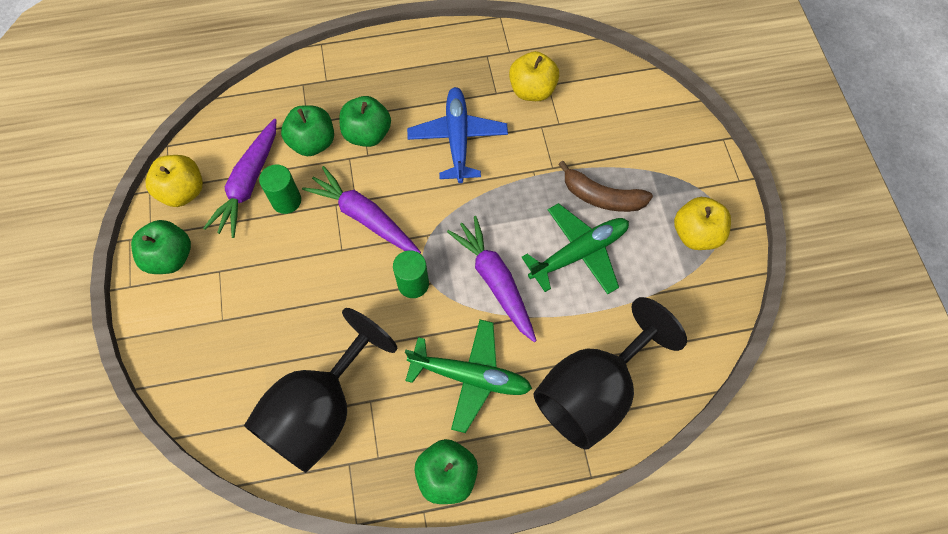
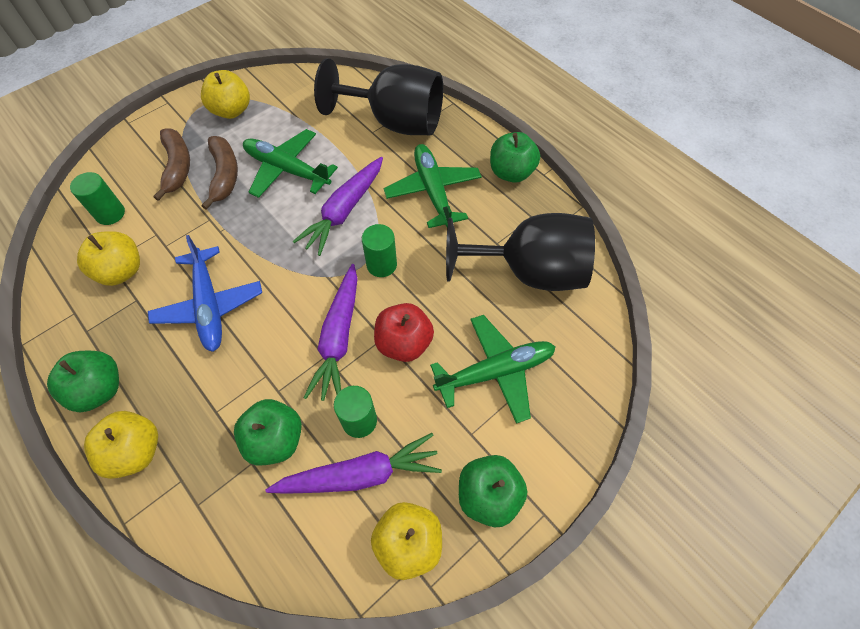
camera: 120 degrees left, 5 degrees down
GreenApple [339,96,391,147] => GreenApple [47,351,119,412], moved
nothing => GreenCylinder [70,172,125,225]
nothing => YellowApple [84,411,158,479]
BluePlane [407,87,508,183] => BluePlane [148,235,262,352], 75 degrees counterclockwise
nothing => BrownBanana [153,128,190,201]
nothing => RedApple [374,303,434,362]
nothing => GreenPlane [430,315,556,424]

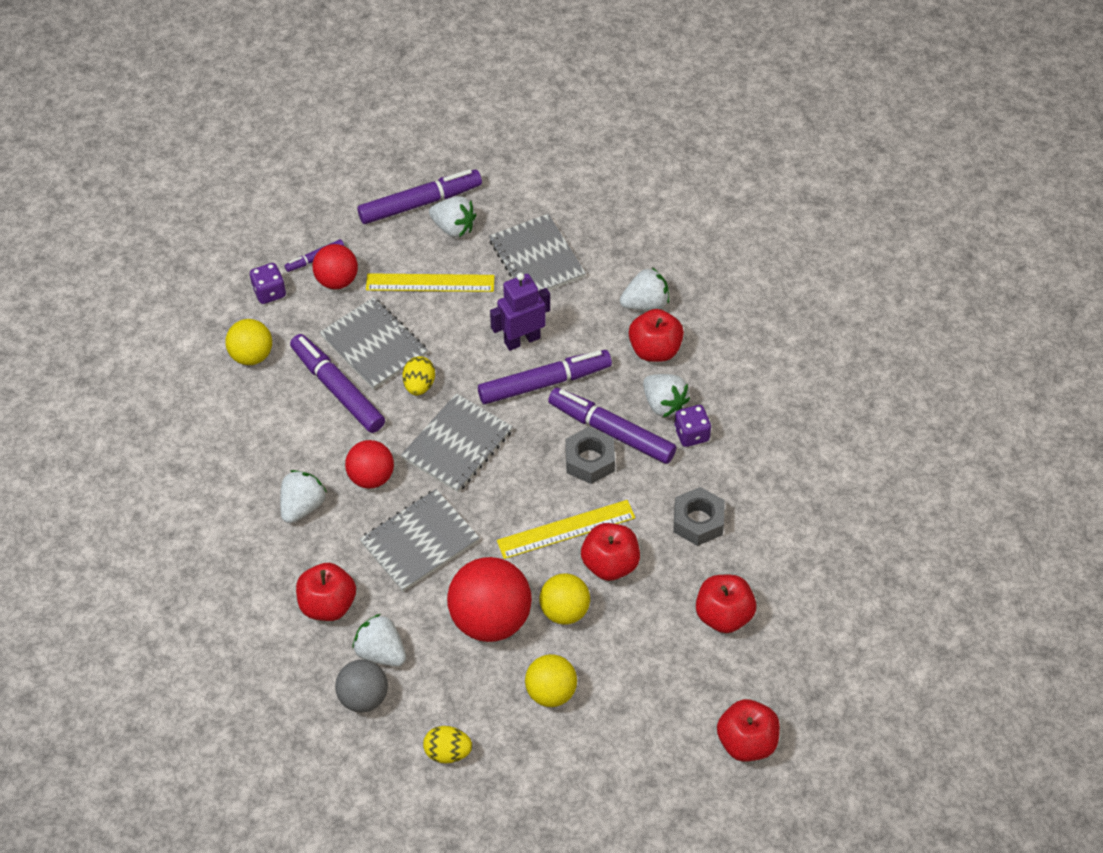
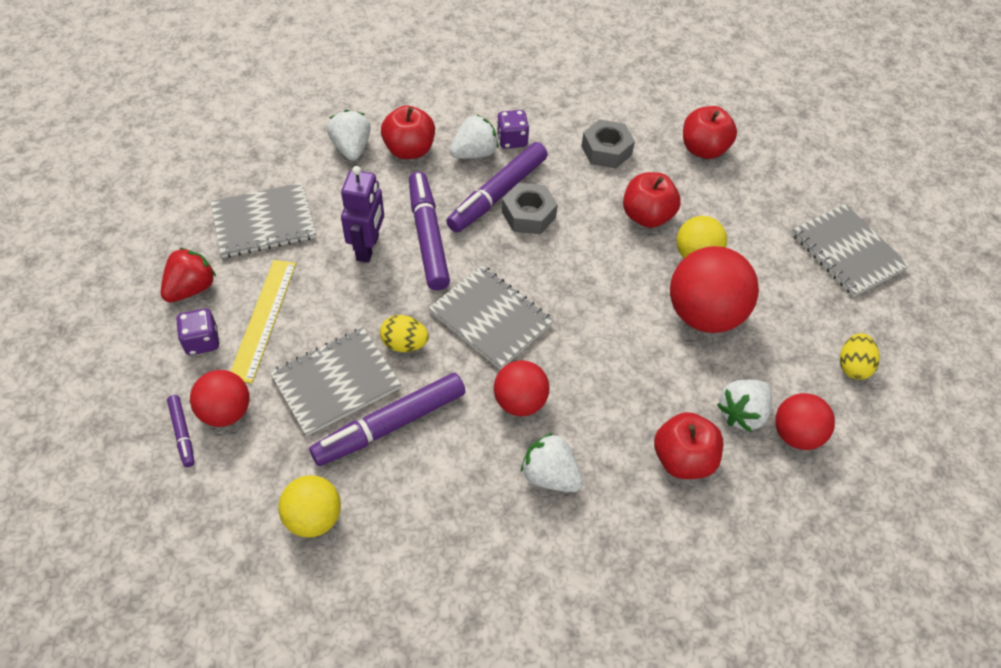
camera: 85 degrees left, 0 degrees up
WhiteStrawberry [429,196,476,238] => RedStrawberry [161,248,216,302]
PurpleDice [250,263,286,304] => PurpleDice [176,308,219,355], moved
PurpleRobot [490,273,550,351] => PurpleRobot [341,166,384,263], 150 degrees counterclockwise
GreyBall [335,660,388,713] => RedBall [775,393,835,450]
GreyNotebook [360,489,480,592] => GreyNotebook [792,204,910,297], moved
PurpleMarker [357,169,482,224] => nothing
YellowRuler [497,500,636,559] => nothing
YellowBall [525,654,577,707] => nothing
RedApple [717,699,780,762] => nothing

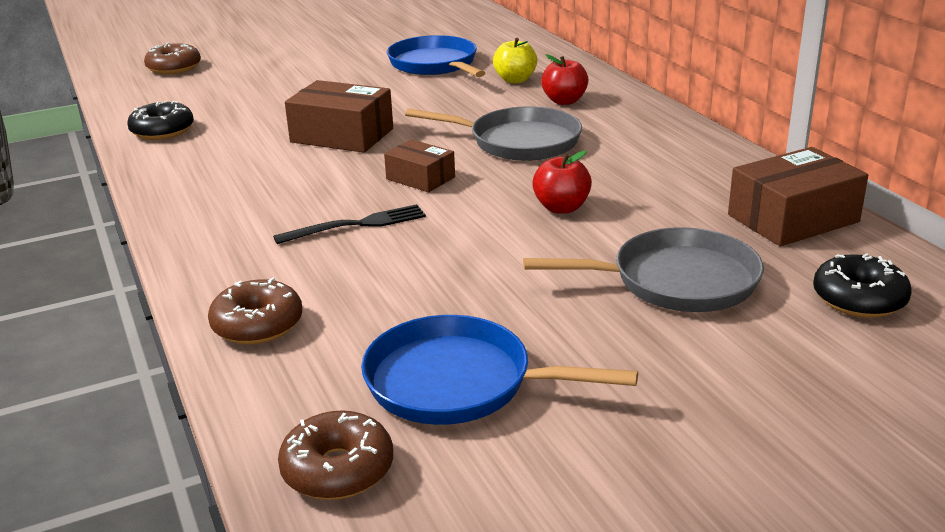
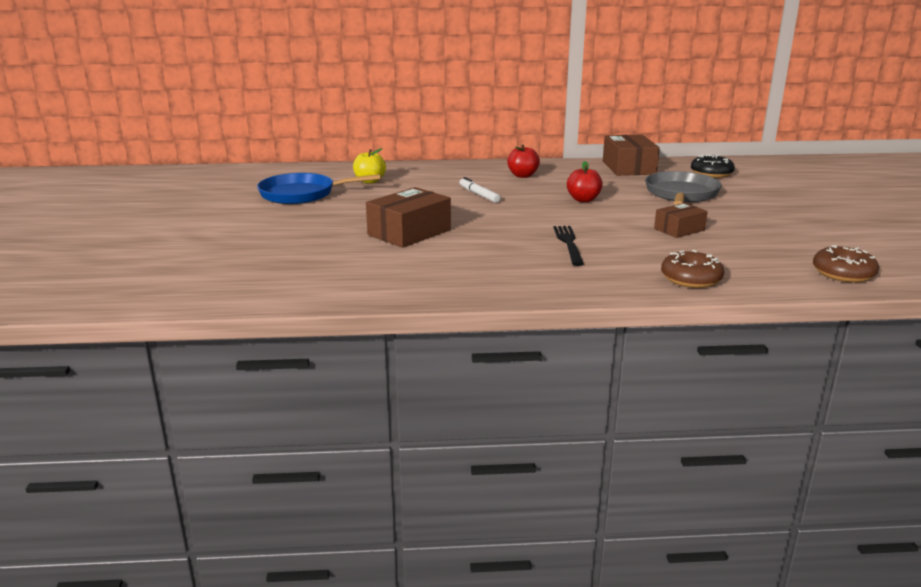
camera: 70 degrees left, 5 degrees down
GreyPan [405,106,582,161] => WhiteMarker [459,177,501,203]
RedApple [541,54,589,105] => RedApple [507,144,540,178], moved
BrownBox [384,139,455,192] => BrownBox [654,203,708,238], moved
BlackDonut [127,101,194,140] => nothing
BrownDonut [144,43,201,75] => nothing
BluePan [361,315,638,425] => nothing

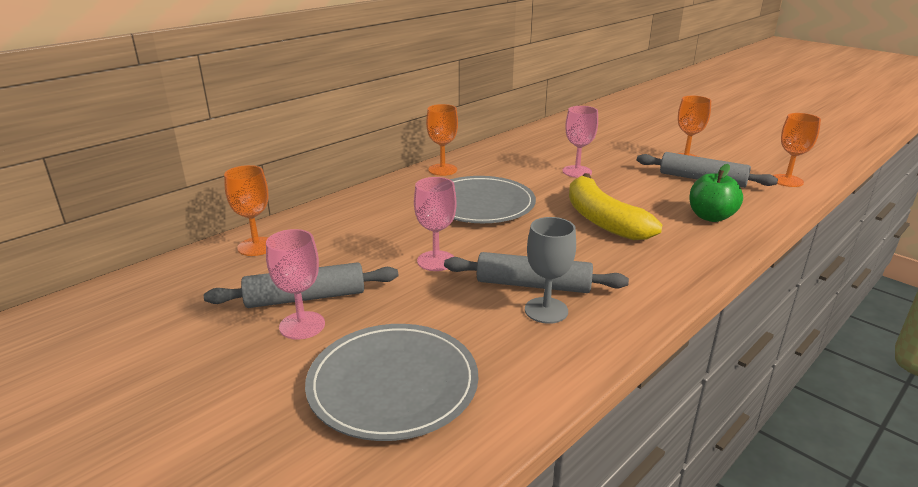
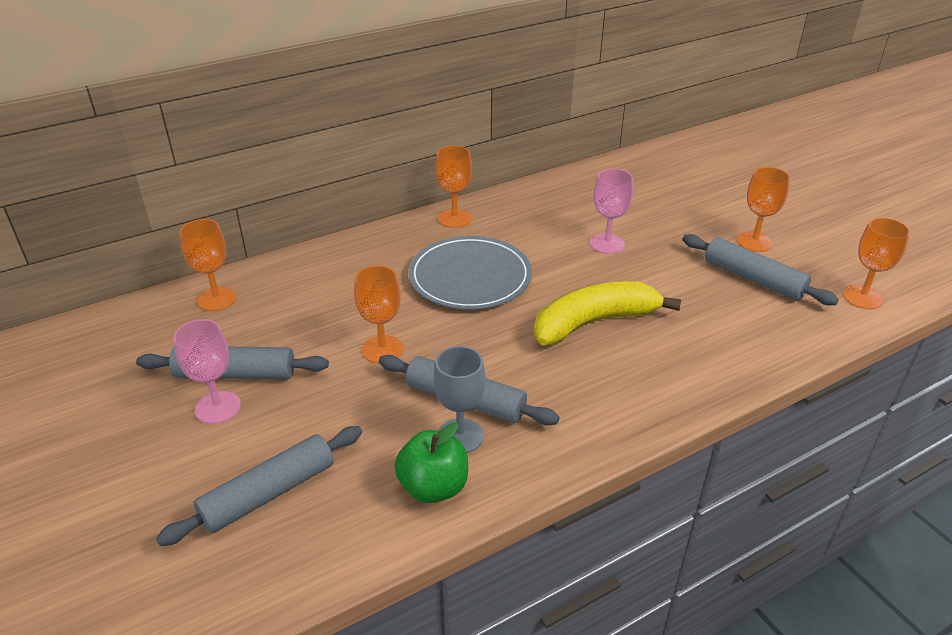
camera: 15 degrees right, 10 degrees up
GreyPlate [305,324,478,441] => GreyRollingPin [156,426,362,546]
PinkGoblet [414,177,457,271] => OrangeGoblet [354,266,403,364]
GreenApple [689,164,743,222] => GreenApple [395,422,468,503], moved
YellowBanana [569,173,662,240] => YellowBanana [534,281,682,346], 75 degrees clockwise

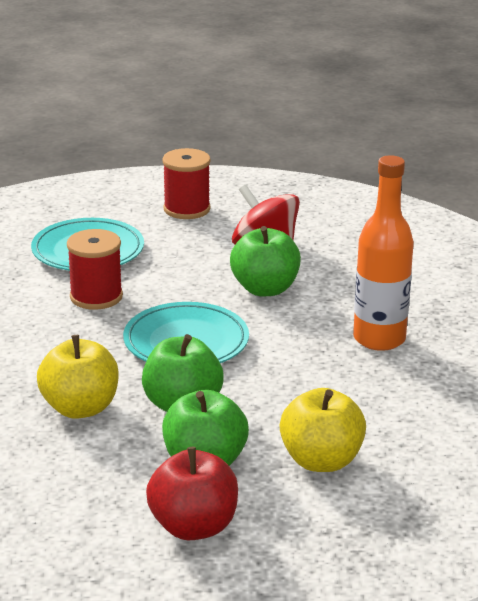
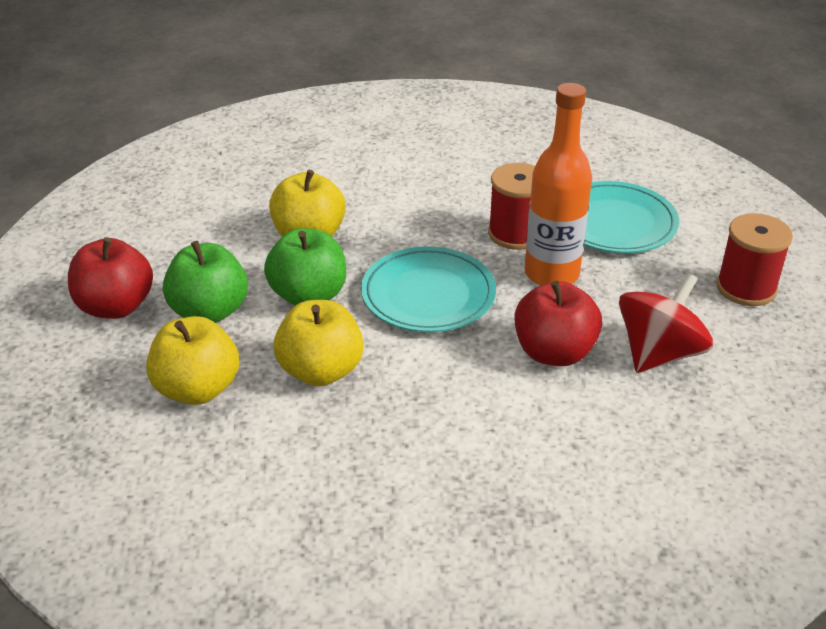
camera: 90 degrees right, 10 degrees up
nothing => YellowApple [273,300,364,386]
GreenApple [230,226,301,296] => RedApple [514,281,602,366]
OrangeBottle [353,155,414,351] => OrangeBottle [525,83,592,286], moved

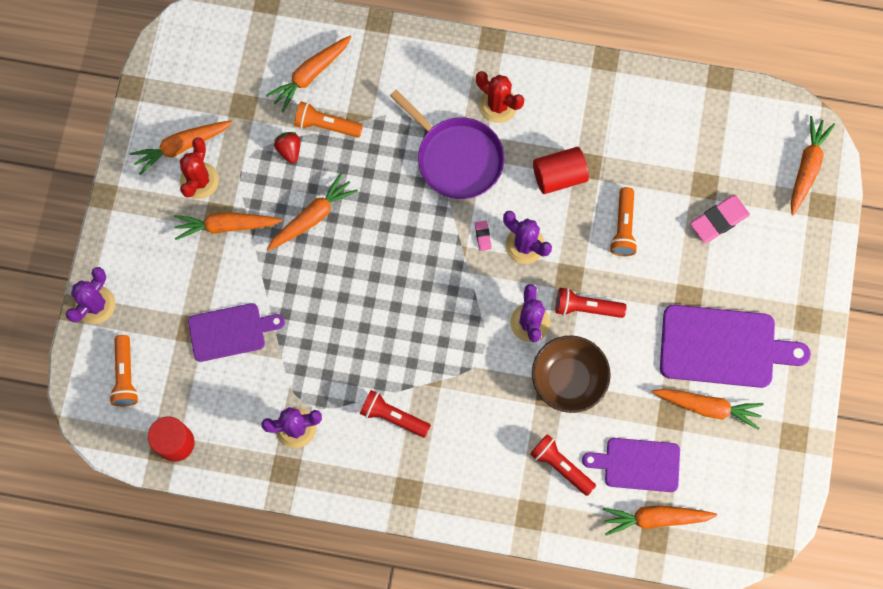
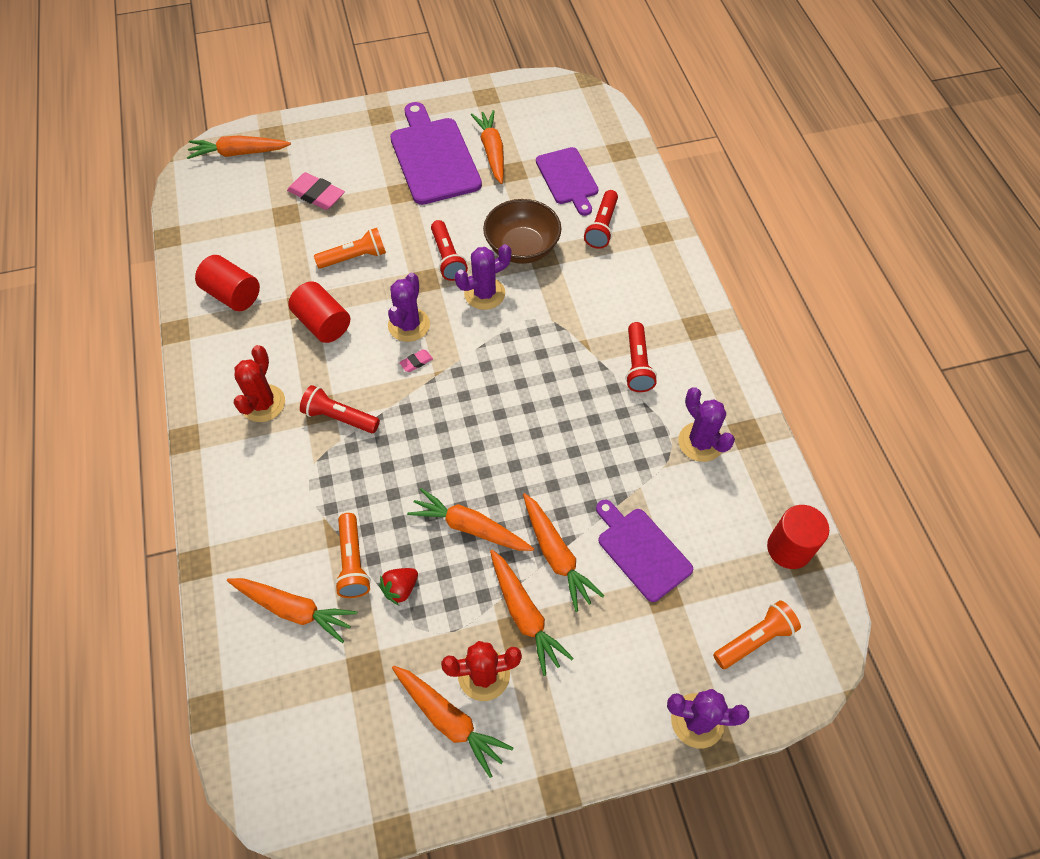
camera: 115 degrees left, 15 degrees down
nothing => RedCylinder [195,255,260,311]
PurplePan [390,90,504,199] => RedFlashlight [300,385,380,433]
OrangeCarrot [603,505,717,536] => OrangeCarrot [523,493,604,612], moved

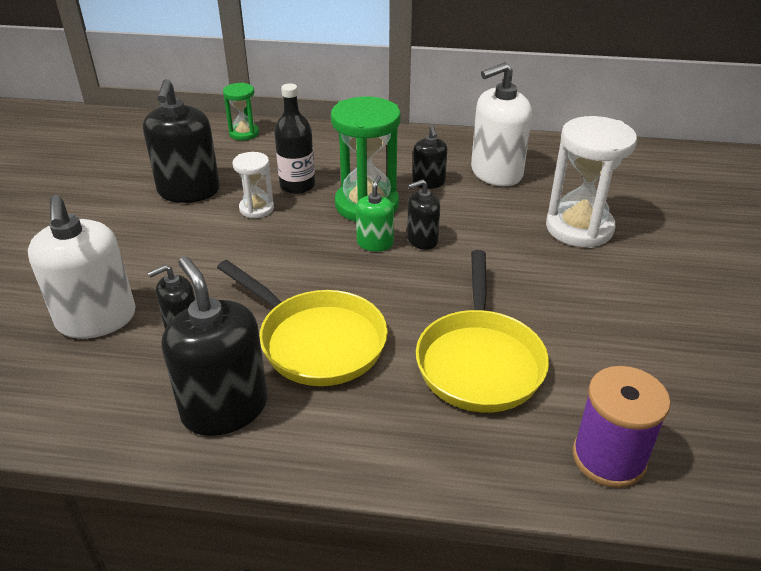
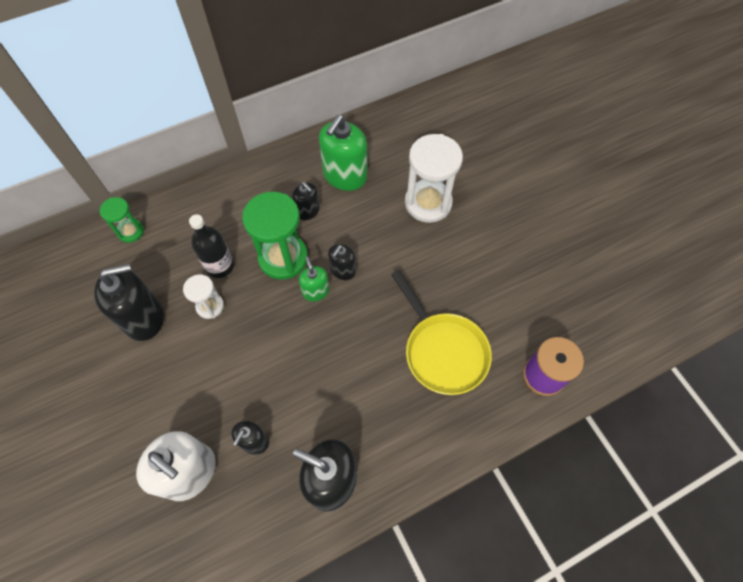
camera: 35 degrees left, 25 degrees up
BlackSoapDispenser [143,79,220,203] => BlackSoapDispenser [94,264,164,341], 75 degrees counterclockwise
WhiteSoapDispenser [471,62,532,186] => GreenSoapDispenser [319,114,367,191]
YellowPan [217,260,388,386] => nothing

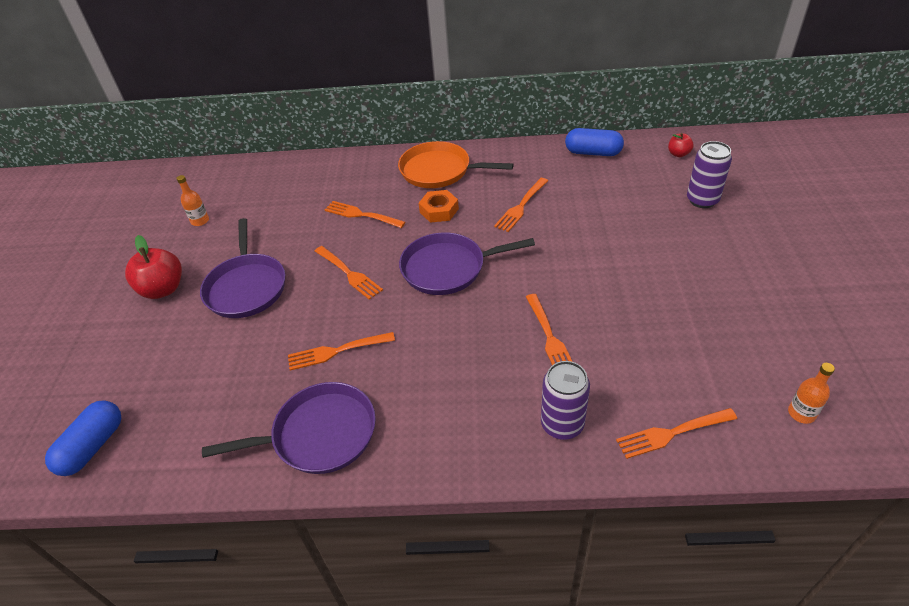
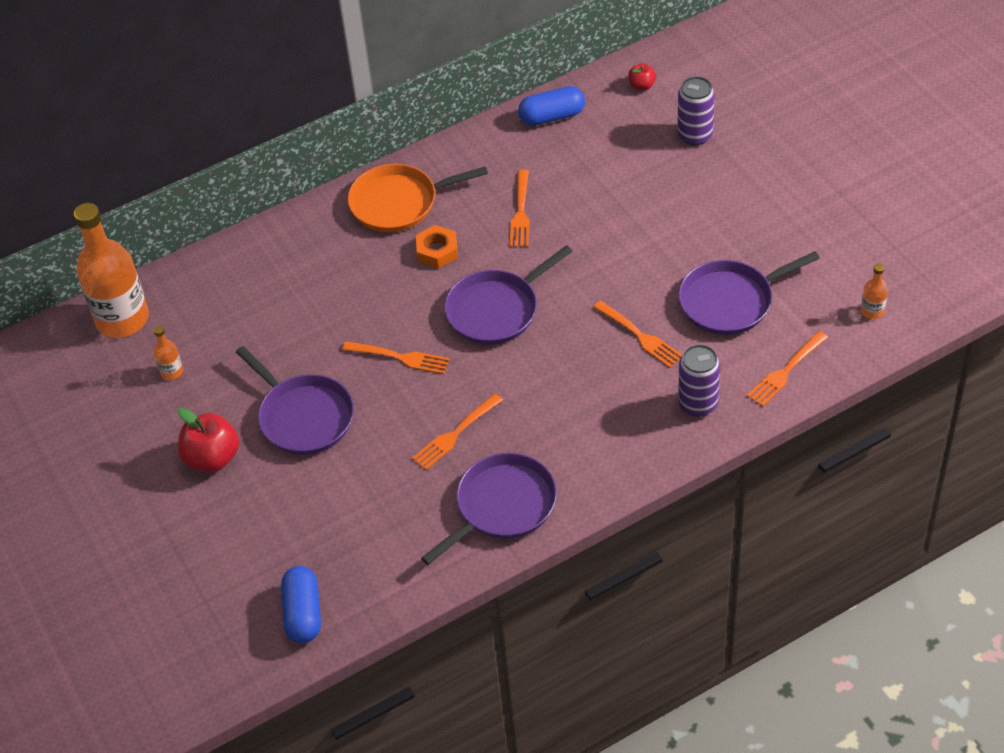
camera: 30 degrees left, 5 degrees up
nothing => OrangeBottle [74,203,149,338]
nothing => PurplePan [678,251,820,335]
OrangeFork [325,201,405,228] => nothing

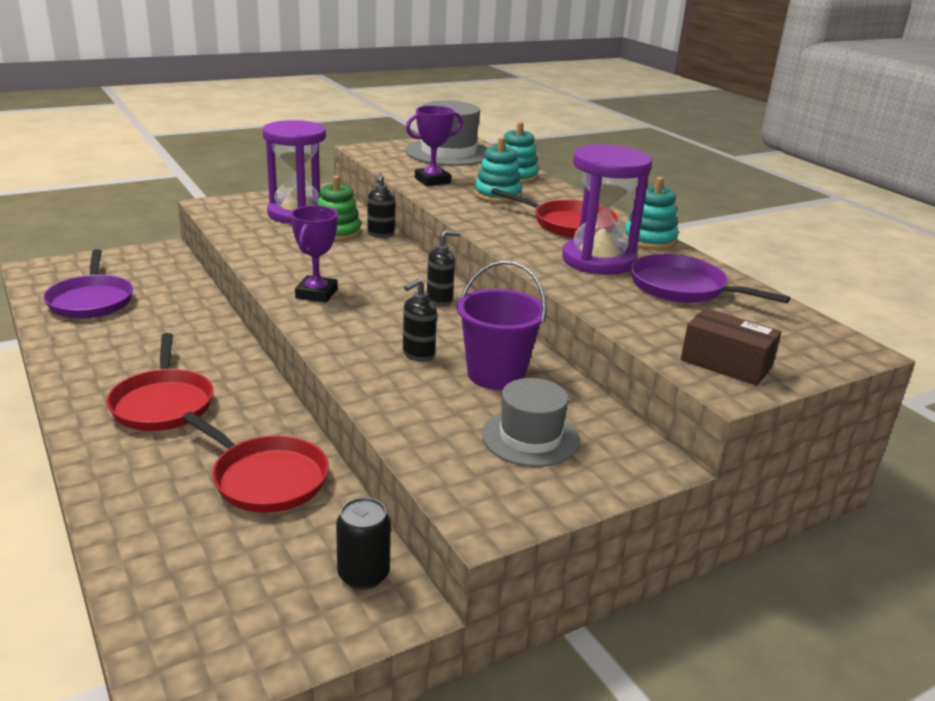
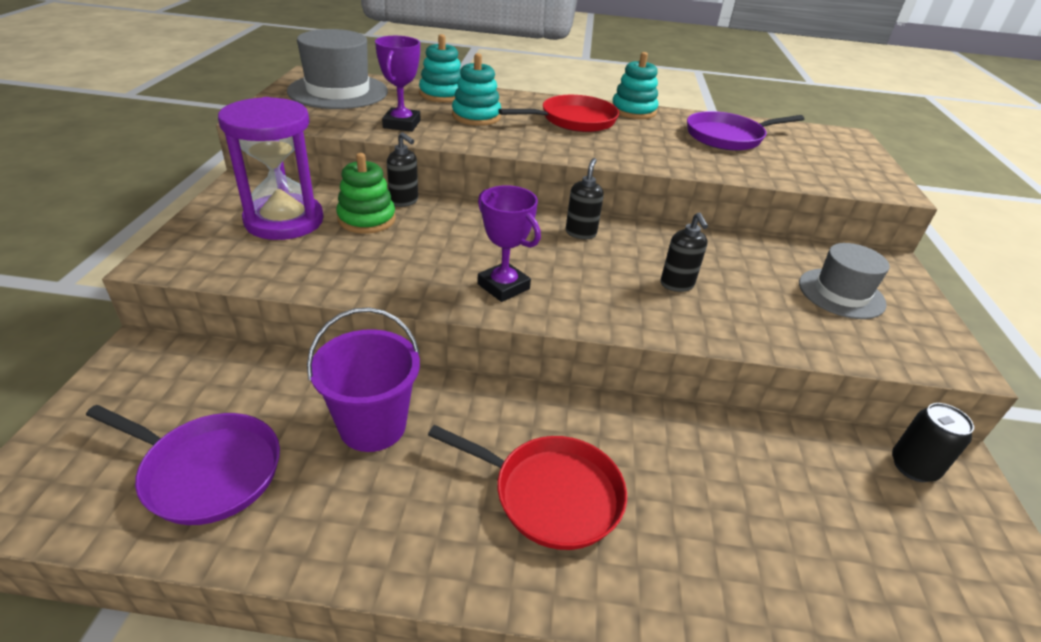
camera: 55 degrees left, 10 degrees up
PurpleBucket [457,260,547,390] => PurpleBucket [307,307,420,452], moved
RedPan [182,412,329,513] => nothing
PurpleHourglass [562,144,652,275] => nothing
BrownBox [681,308,781,386] => nothing

